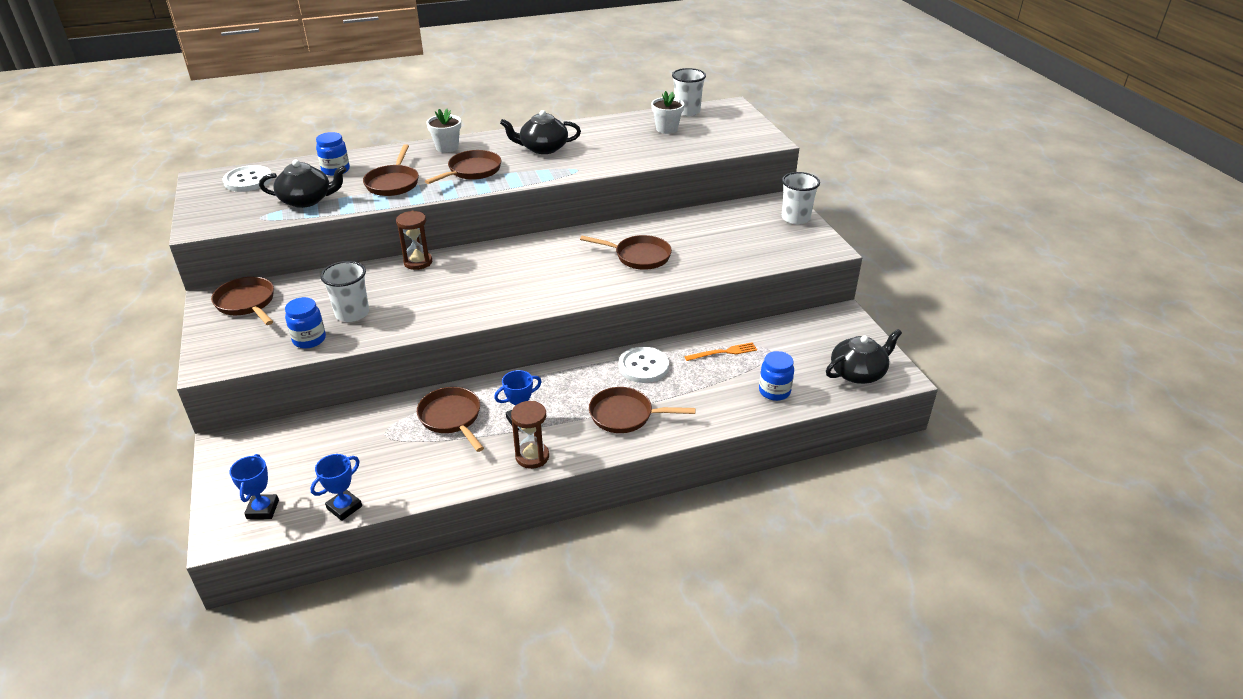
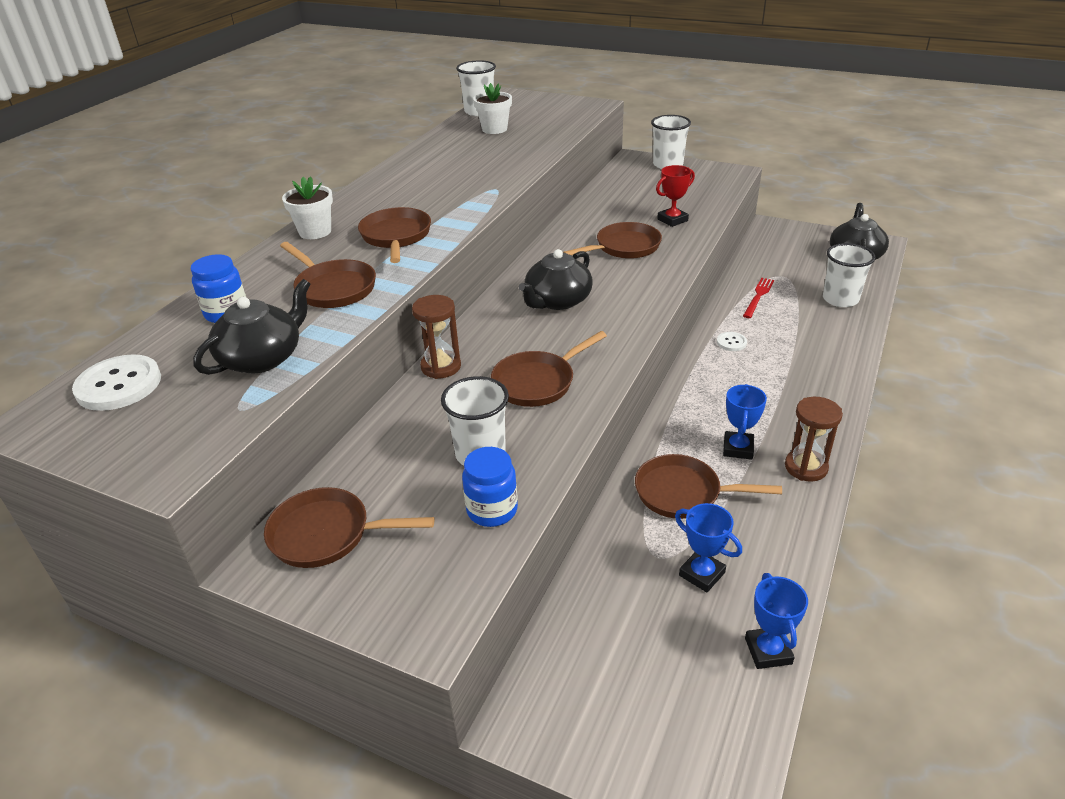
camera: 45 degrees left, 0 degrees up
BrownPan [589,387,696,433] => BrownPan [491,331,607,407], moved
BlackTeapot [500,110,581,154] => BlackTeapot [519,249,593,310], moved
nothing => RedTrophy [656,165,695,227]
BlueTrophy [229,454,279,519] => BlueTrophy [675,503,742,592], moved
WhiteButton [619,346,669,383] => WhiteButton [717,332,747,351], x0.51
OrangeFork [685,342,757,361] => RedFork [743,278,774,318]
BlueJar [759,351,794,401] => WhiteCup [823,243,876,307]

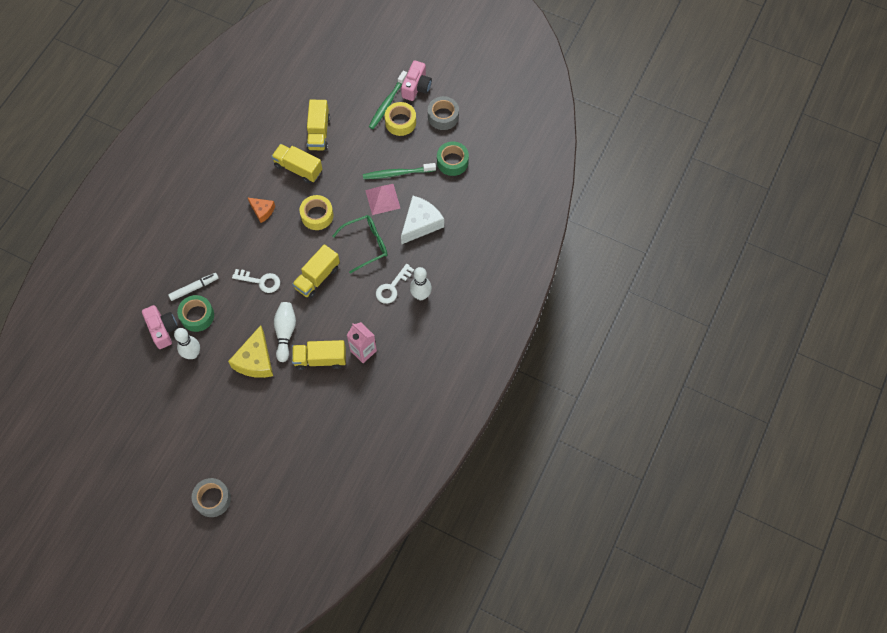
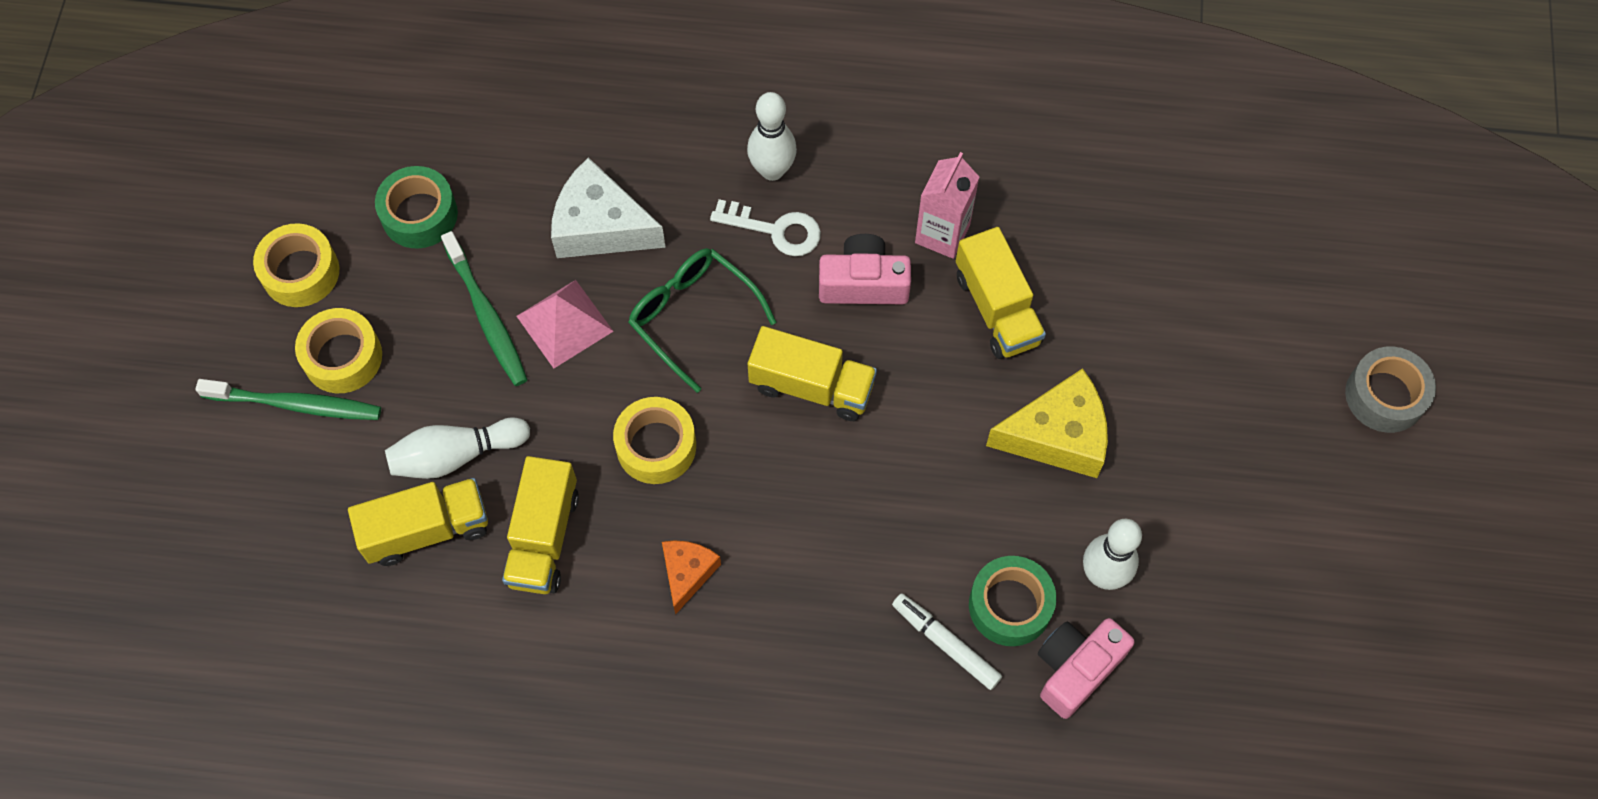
camera: 110 degrees left, 0 degrees up
GreyTape [428,96,459,130] => YellowTape [253,223,339,307]
WhiteBowlingPin [274,302,296,362] => WhiteBowlingPin [385,417,530,479], moved
PinkCamera [401,60,432,101] => PinkCamera [819,234,911,304], moved
WhiteKey [232,269,280,293] => nothing

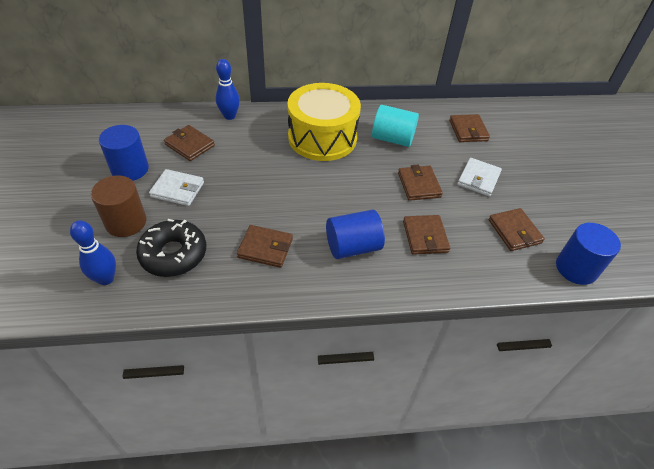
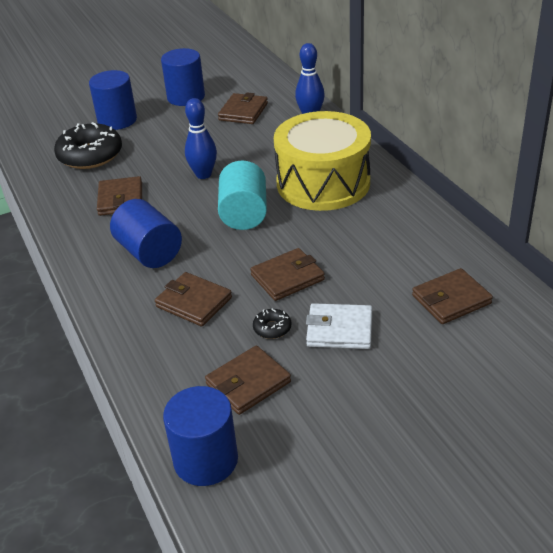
camera: 75 degrees right, 10 degrees down
BrownCylinder [91,176,147,237] => BlueCylinder [89,70,137,130]
BrownWallet [403,215,450,255] => BrownWallet [155,272,232,326], 60 degrees clockwise
BlueBowlingPin [70,220,116,285] => BlueBowlingPin [185,98,217,179], moved
TurquoiseCylinder [372,105,419,147] => TurquoiseCylinder [218,161,267,230], moved
nothing => BlackDonut [253,308,291,339]
WhiteWallet [149,169,204,206] => nothing

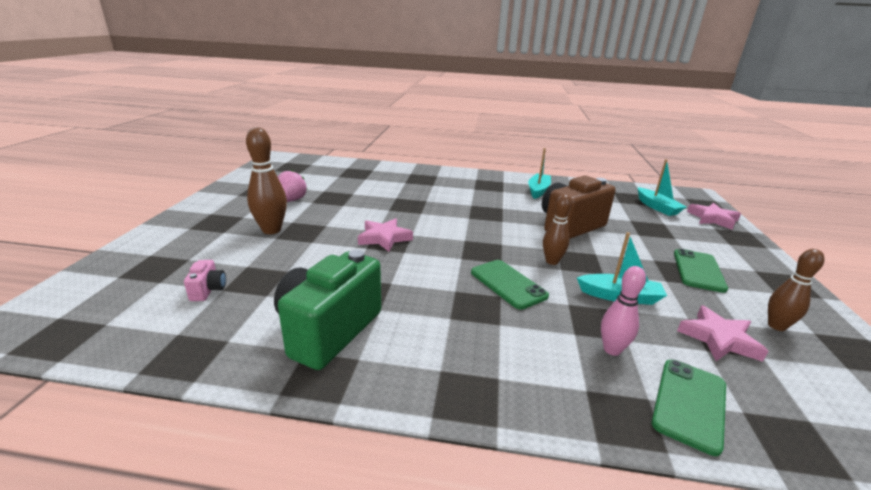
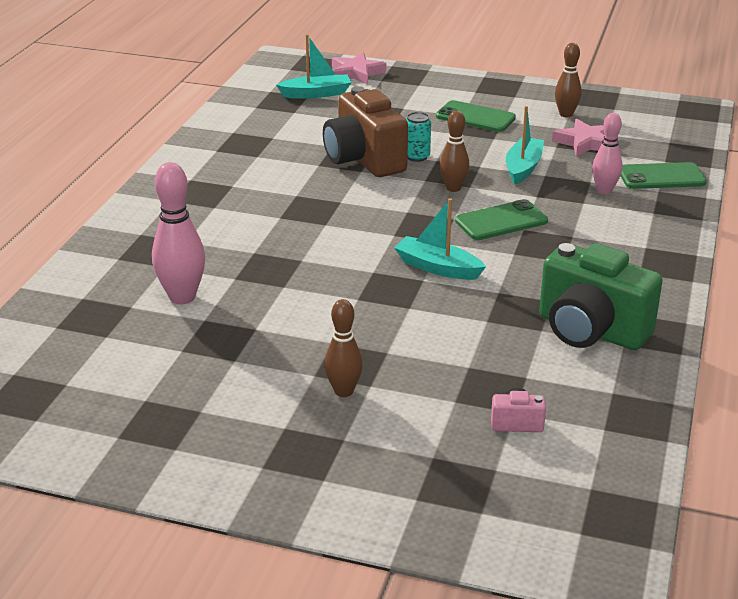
camera: 80 degrees left, 5 degrees up
nothing => PinkBowlingPin [152,162,205,304]
BrownBowlingPin [246,127,287,234] => BrownBowlingPin [325,299,363,397], x0.65
TurquoiseBoat [528,148,551,199] => TurquoiseBoat [394,198,486,280], moved
nothing => TurquoiseCan [406,112,431,162]
GreenPhone [651,360,726,456] => GreenPhone [621,162,707,189], 45 degrees counterclockwise
PinkStrawberry [278,170,308,202] => nothing
PinkStar [358,218,413,252] => nothing

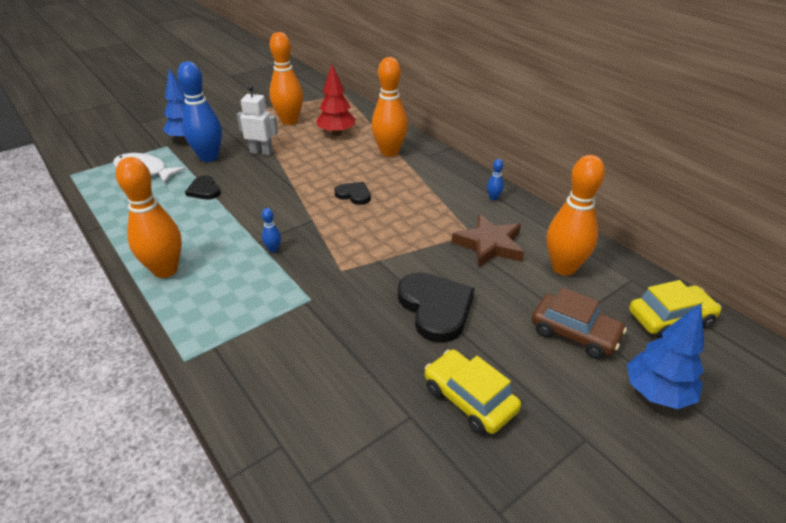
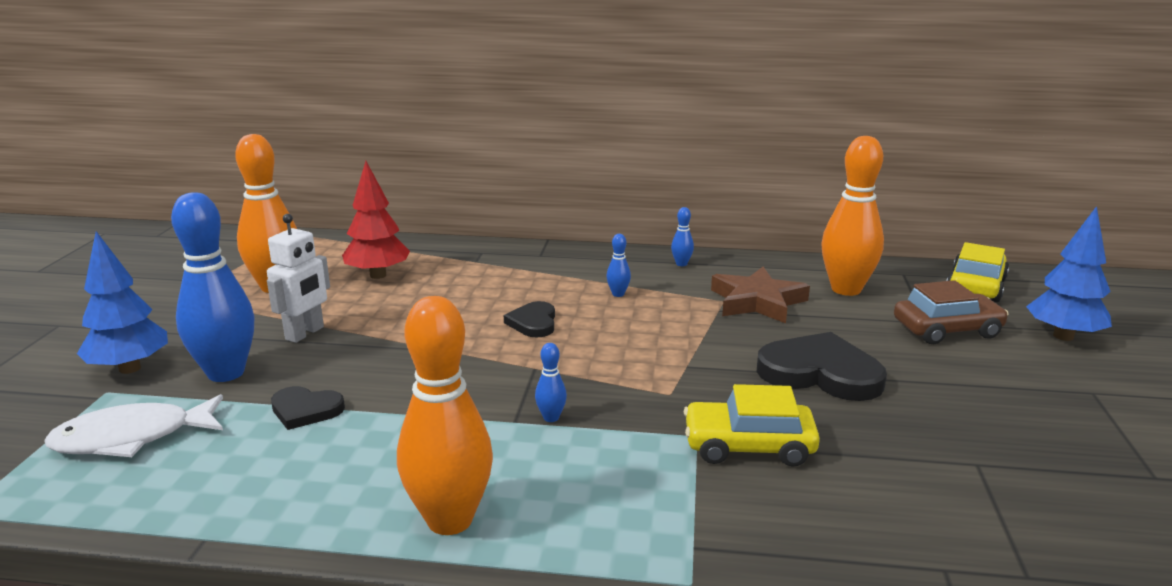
camera: 45 degrees left, 15 degrees down
WhiteRobot [237,85,278,155] => WhiteRobot [267,214,330,343], 150 degrees clockwise
BlackHeart [334,182,371,205] => BlackHeart [504,301,555,338], 75 degrees counterclockwise
nothing => BlueBowlingPin [606,234,631,297]
YellowCar [425,349,521,435] => YellowCar [684,384,820,467], moved
OrangeBowlingPin [371,57,408,157] => nothing

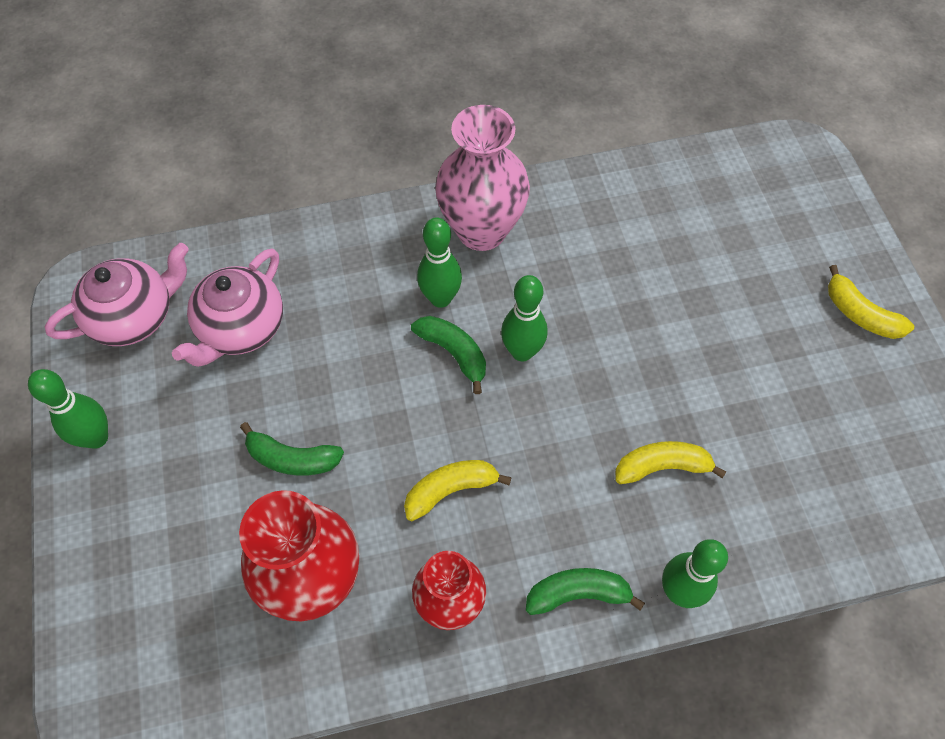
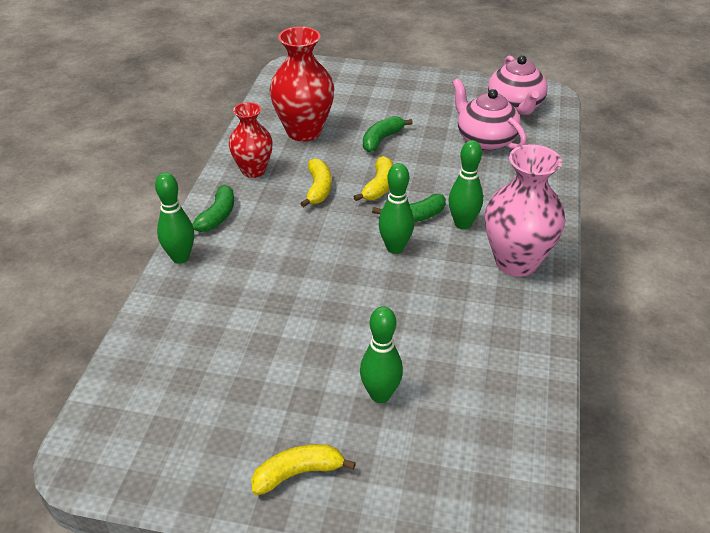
camera: 115 degrees right, 20 degrees down
YellowBanana [615,441,726,484] => YellowBanana [354,156,394,201], moved
GreenBowlingPin [28,369,108,449] => GreenBowlingPin [360,306,403,403], moved

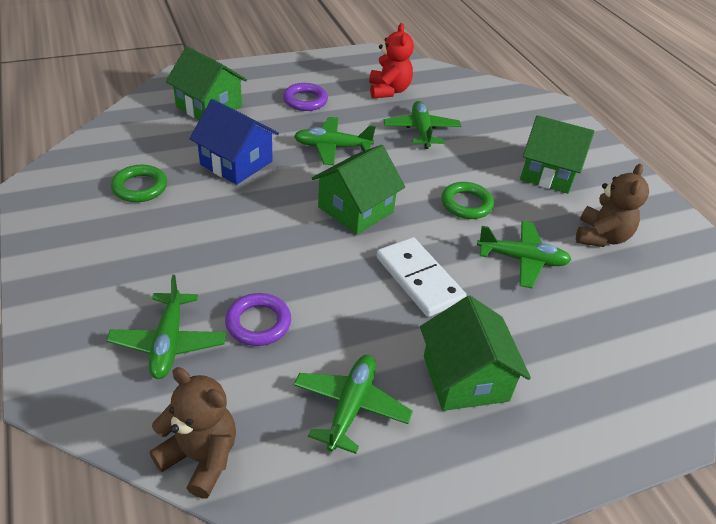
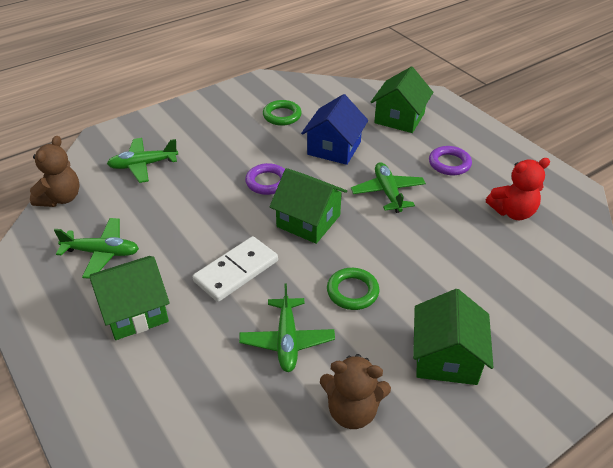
camera: 80 degrees right, 0 degrees up
PurpleRing [225,293,291,346] => PurpleRing [245,163,285,195], moved
GreenPlane [383,101,461,149] => nothing

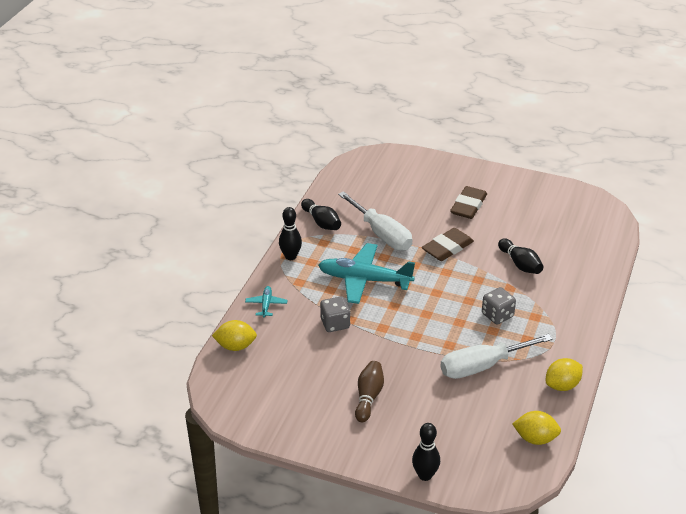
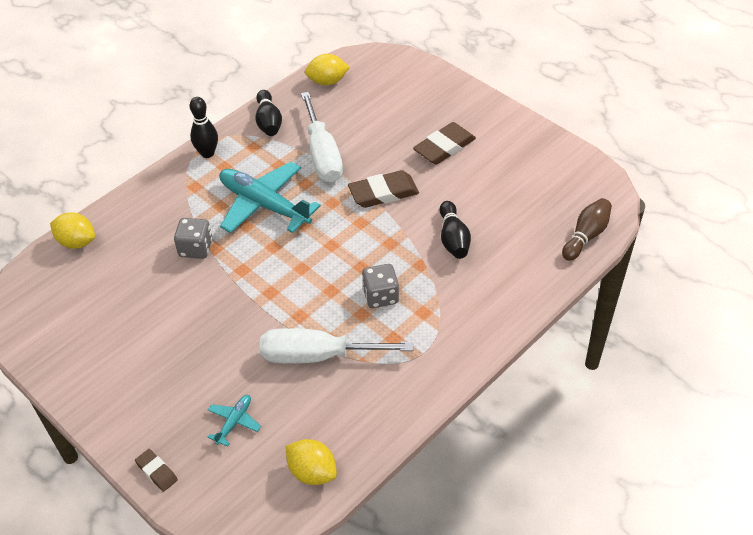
camera: 25 degrees right, 10 degrees up
BlackBowlingPin [412,423,440,481] => BrownEraser [135,449,178,492]
TurquoisePlane [245,286,288,318] => TurquoisePlane [208,395,261,447], moved
YellowLemon [546,358,583,391] => YellowLemon [305,54,350,86], moved
BrownBowlingPin [355,361,384,422] => BrownBowlingPin [562,198,612,261], moved

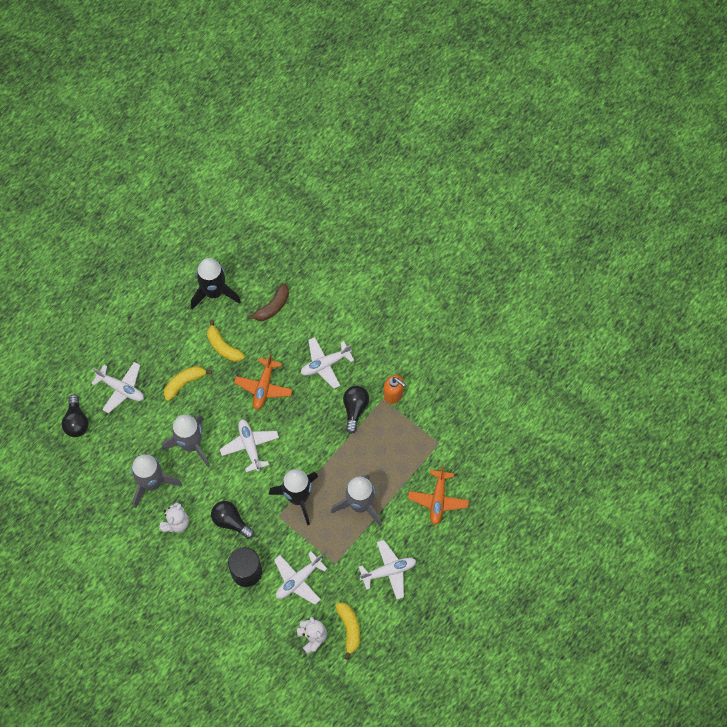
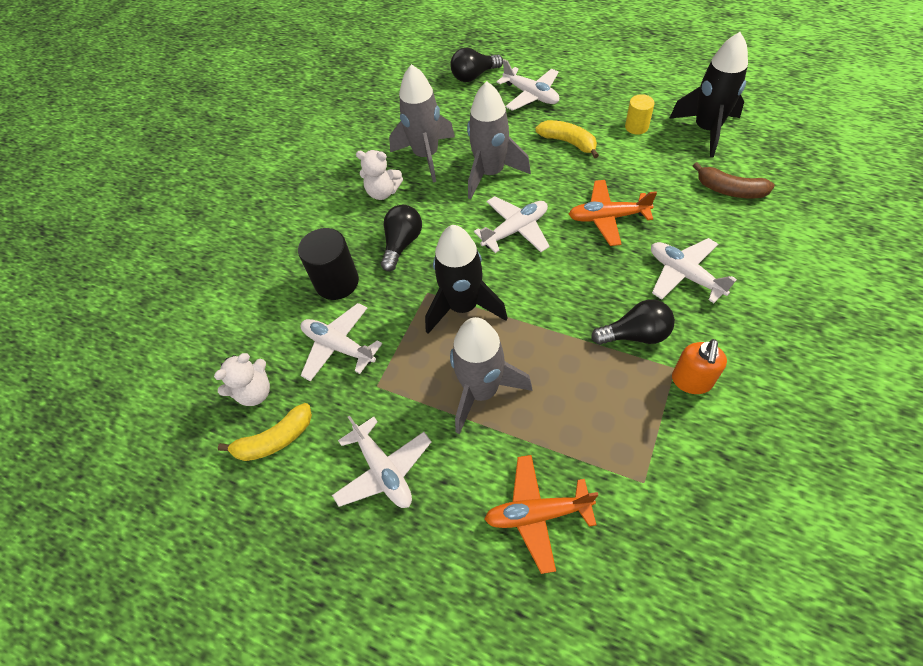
camera: 80 degrees right, 10 degrees down
WhitePlane [91,362,144,413] => WhitePlane [497,59,559,111], 60 degrees counterclockwise
nothing => YellowCylinder [625,94,654,135]
YellowBanana [207,320,245,362] => nothing

